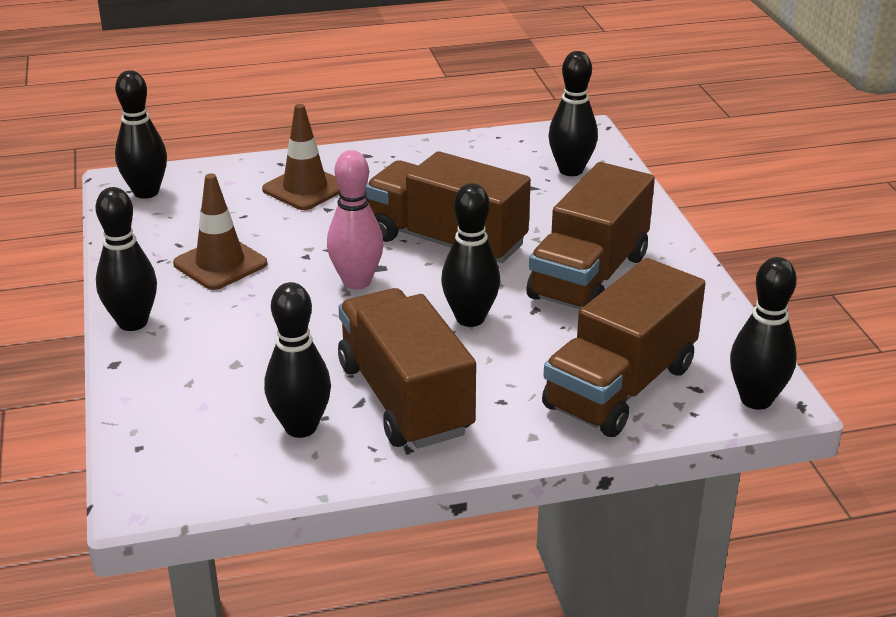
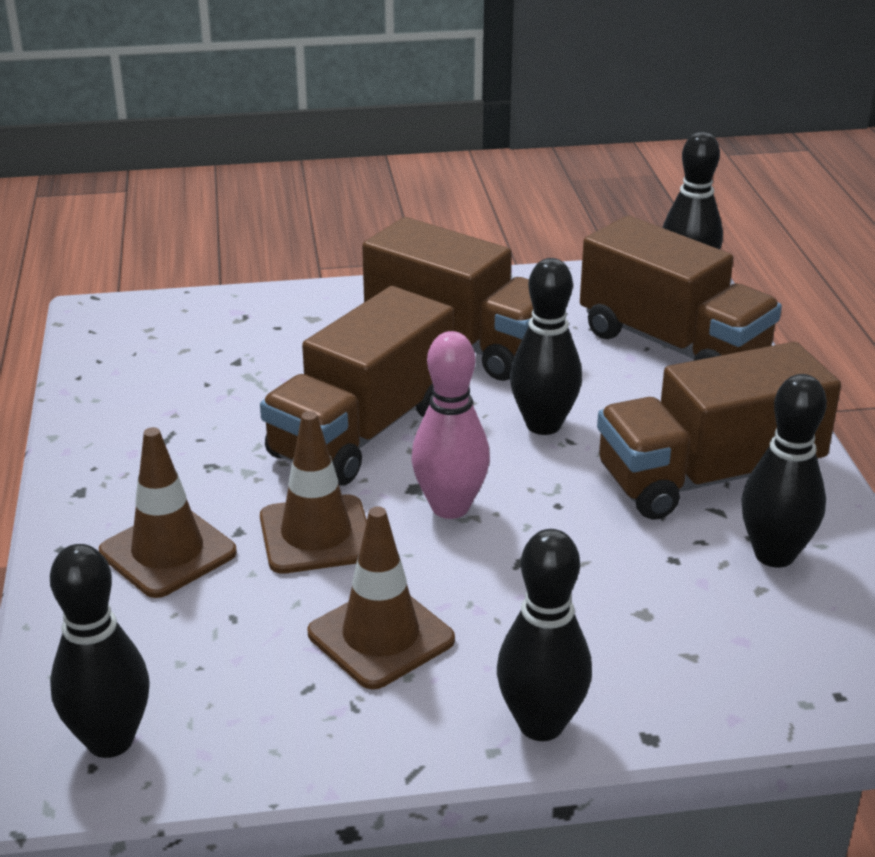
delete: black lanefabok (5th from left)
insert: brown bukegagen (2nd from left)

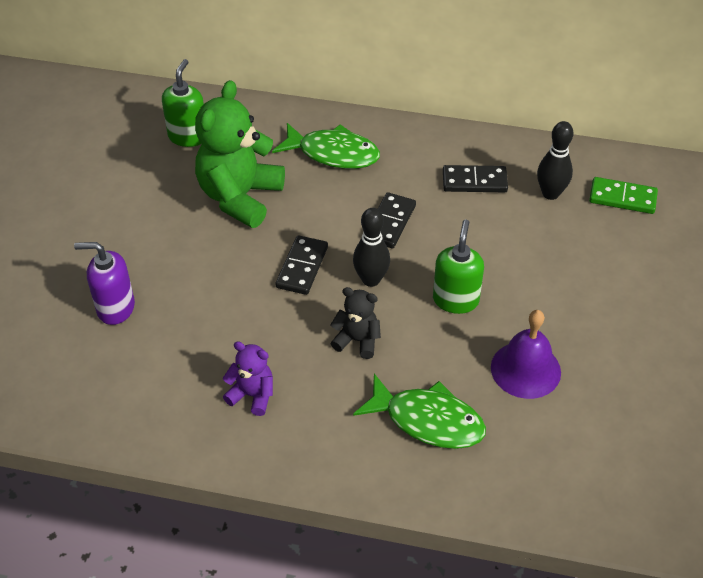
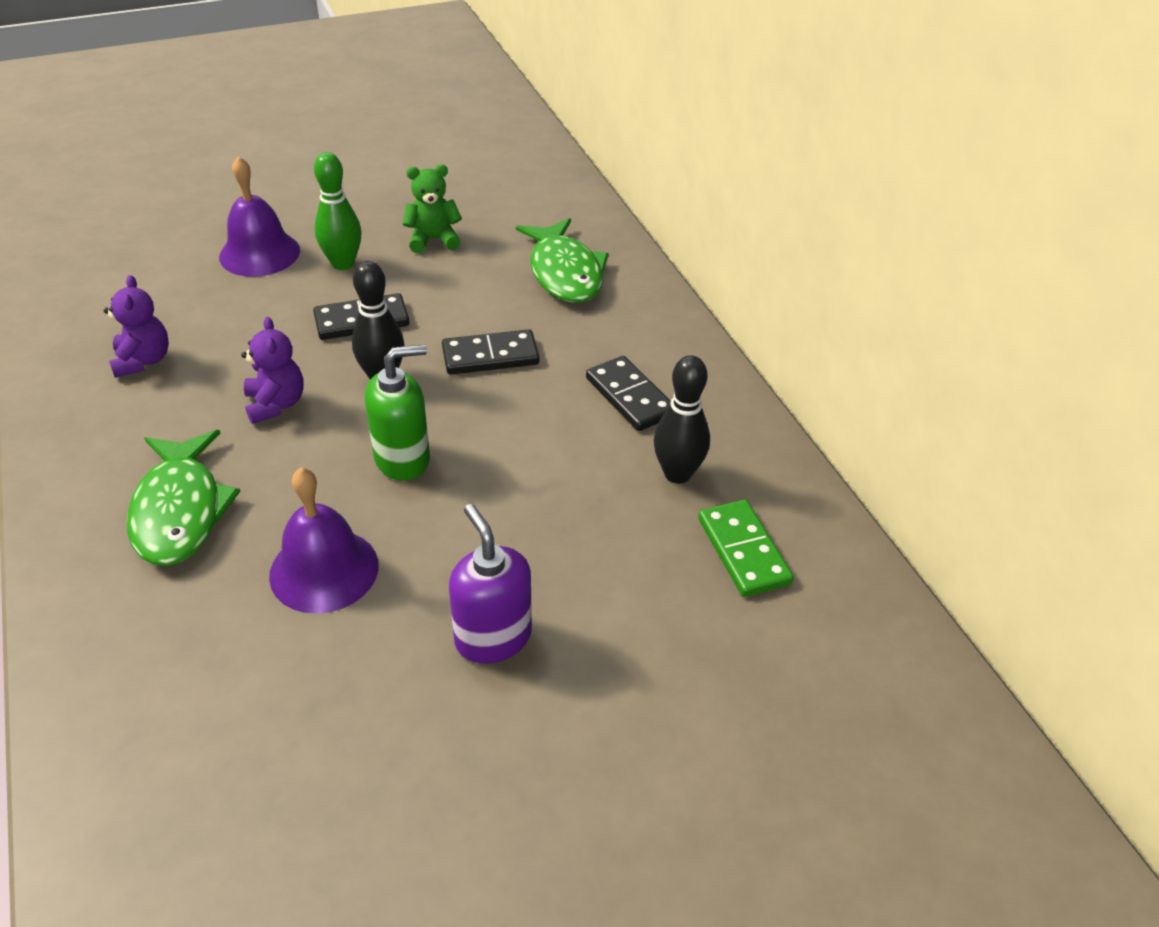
delete: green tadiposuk (1st from left)
insert: green lanefabok; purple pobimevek (1st from left)
move: purple tadiposuk
recolor: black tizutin to purple tizutin (2nd from left)
resize: green tizutin x0.49

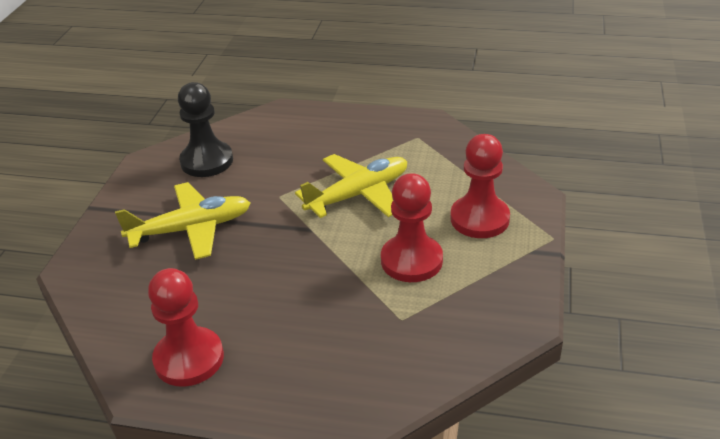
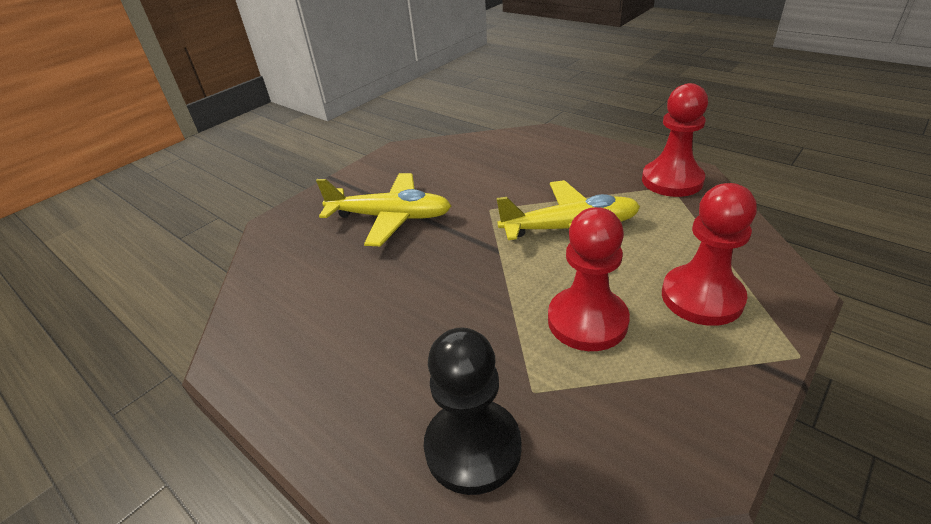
move: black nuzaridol; red nuzaridol (1st from left in the first image) to red nuzaridol (2nd from left)

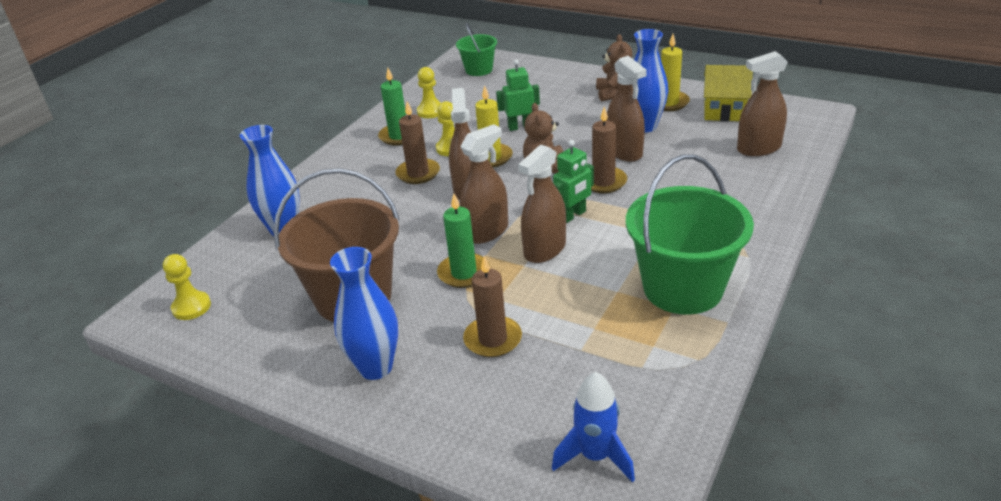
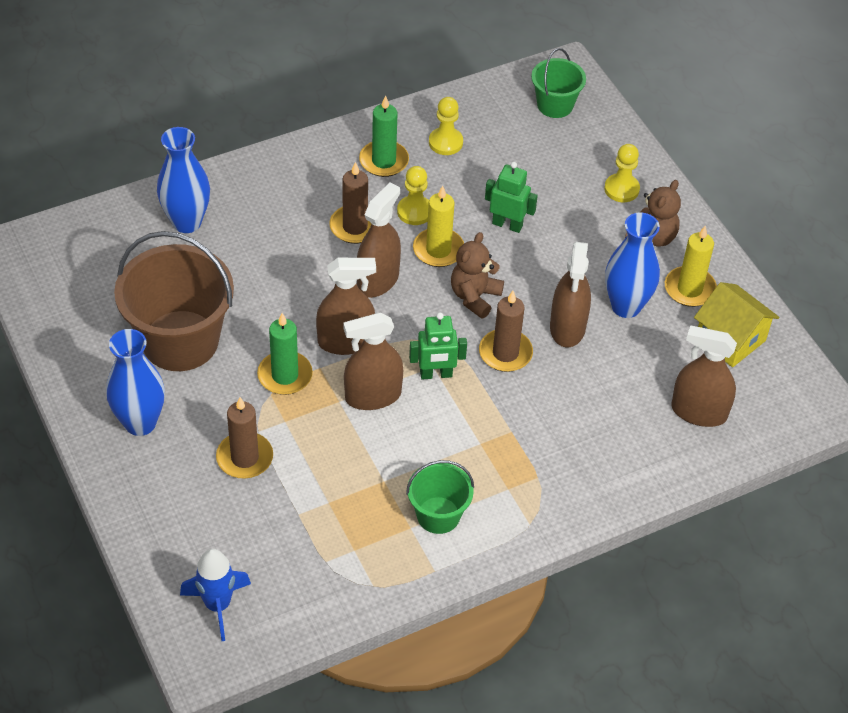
move: yellow nuzaridol (1st from left in the first image) to yellow nuzaridol (3rd from left)
resize: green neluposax (2nd from left in the first image) x0.53

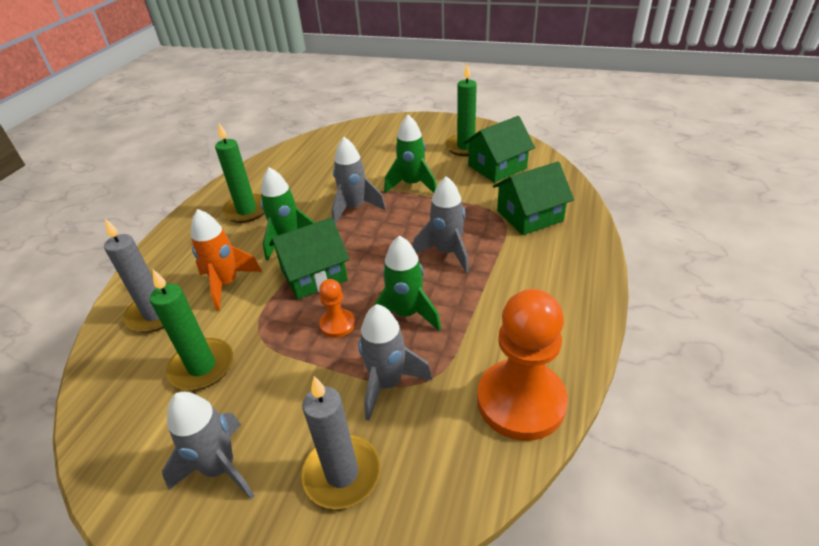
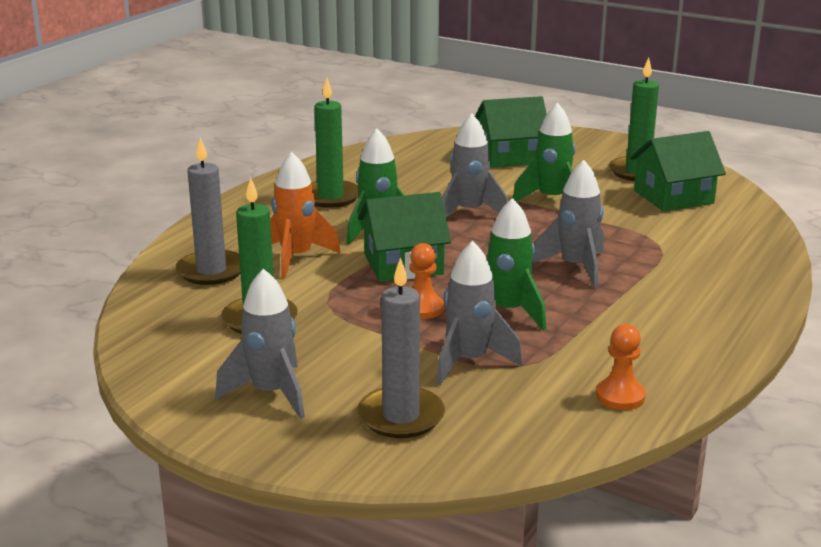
move: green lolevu (3rd from left in the first image) to green lolevu (2nd from left)
resize: orange nuzaridol (2nd from left) x0.47

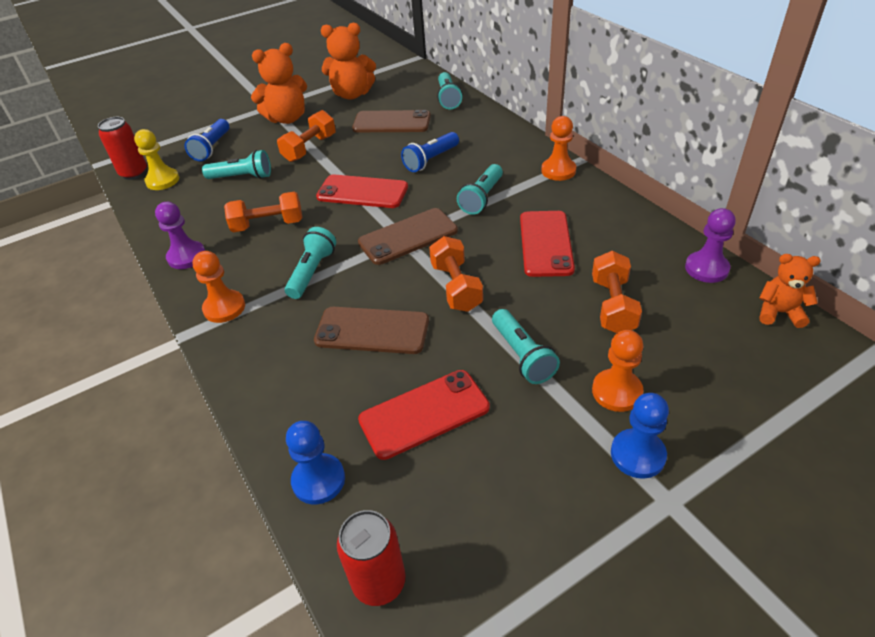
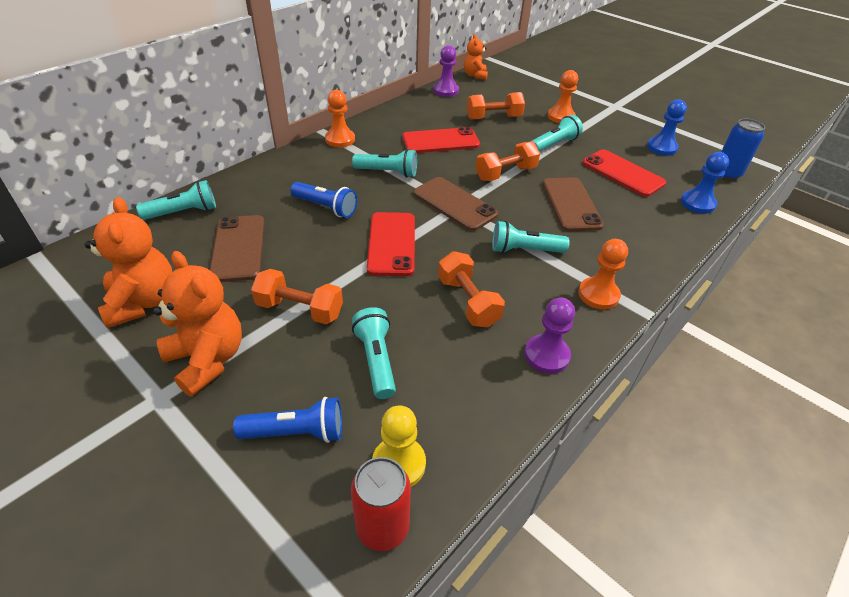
move: blue nuzaridol (2nd from left in the first image) to blue nuzaridol (1st from left)
recolor: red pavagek (2nd from left) to blue pavagek

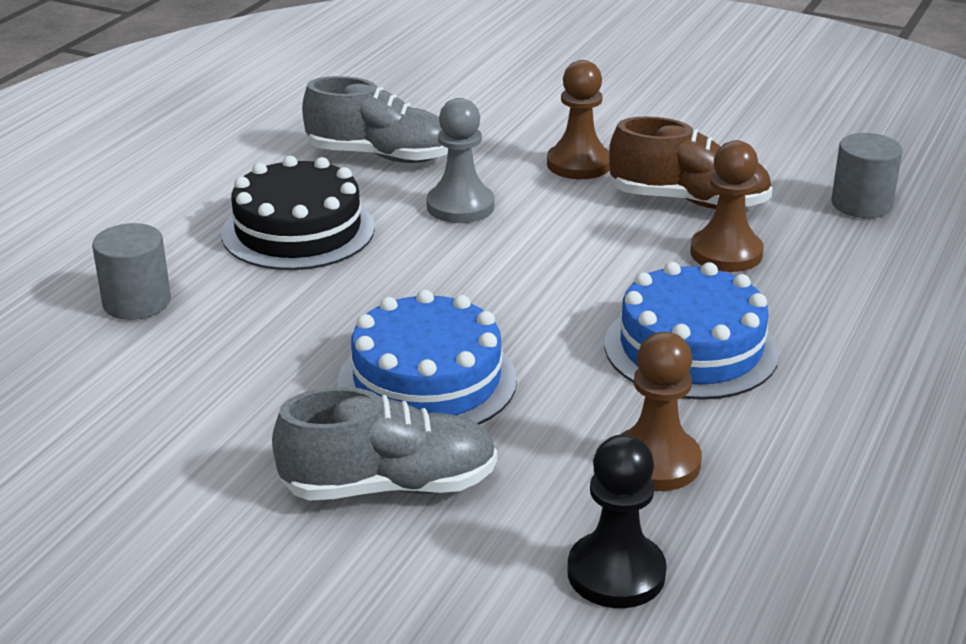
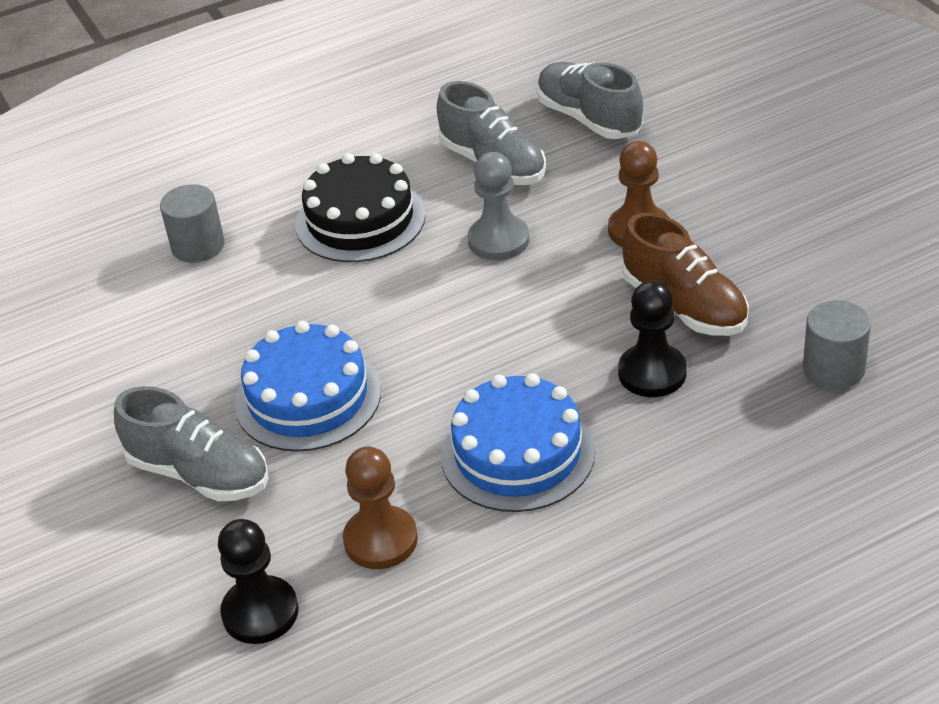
insert: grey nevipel (3rd from left)
recolor: brown nuzaridol (3rd from left) to black nuzaridol (2nd from left)

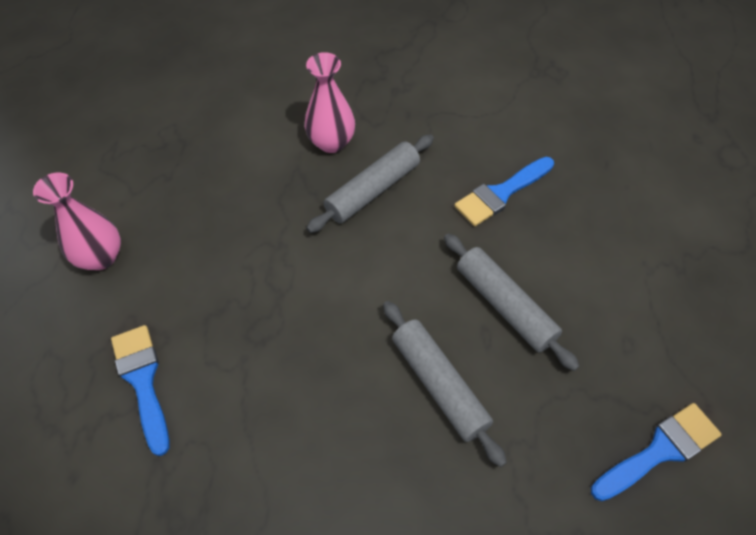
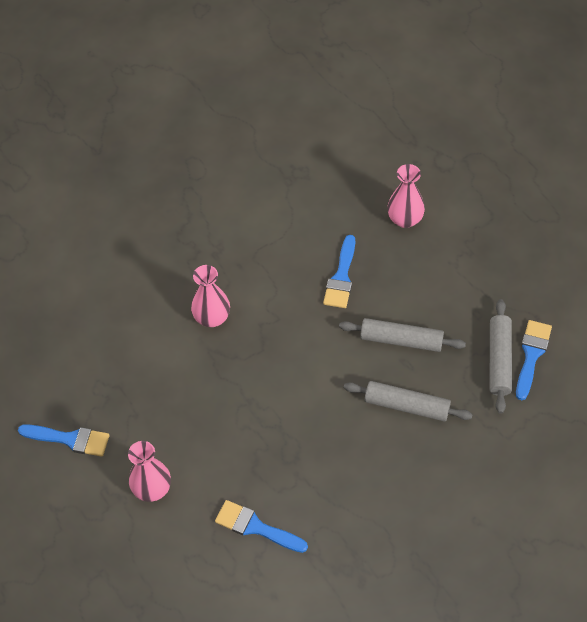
insert: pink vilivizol (3rd from left); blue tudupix (1st from left)
move: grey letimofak (1st from left in the first image) to grey letimofak (3rd from left)

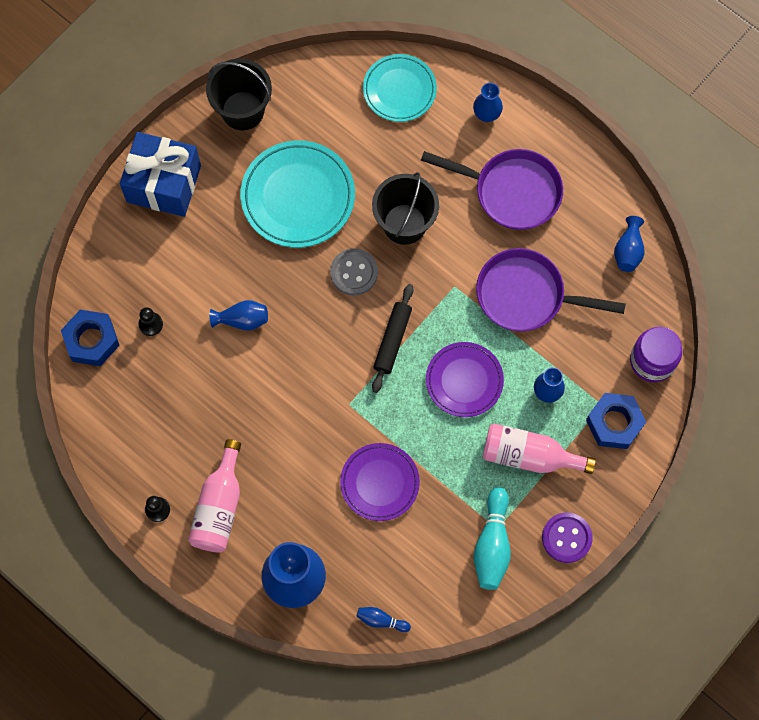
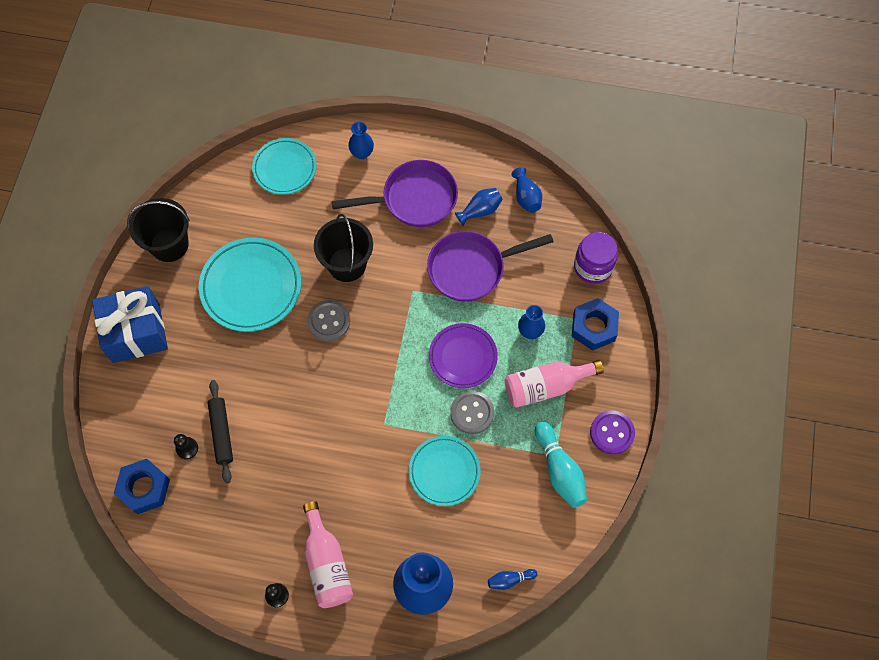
insert: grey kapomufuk (2nd from left)
move: black letimofak; blue vilivizol (1st from left in the first image) to blue vilivizol (3rd from left)
recolor: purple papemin (1st from left) to turquoise papemin (3rd from left)

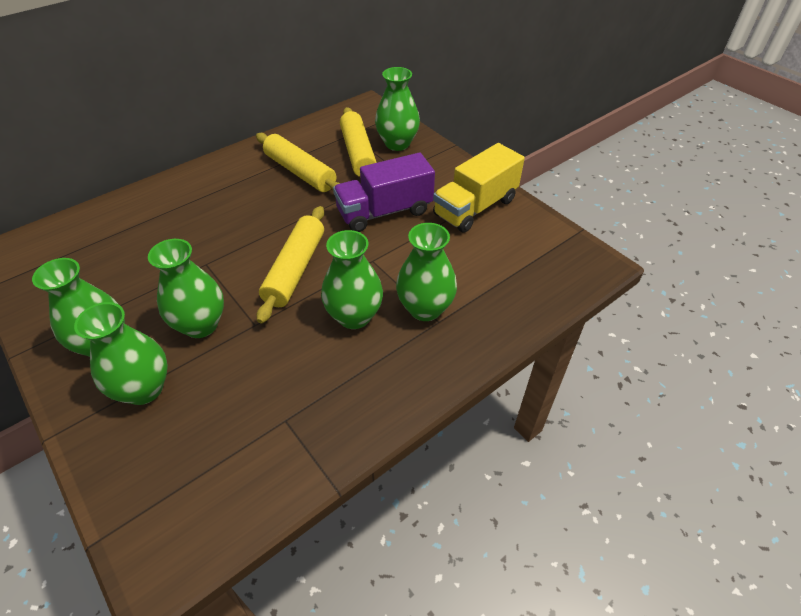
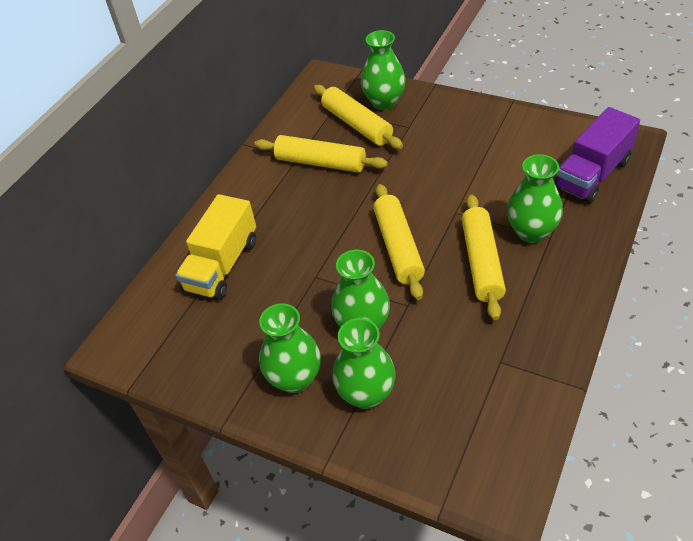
move: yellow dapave; purple dapave
replace: green vilivizol (4th from left) to yellow letimofak (4th from left)

